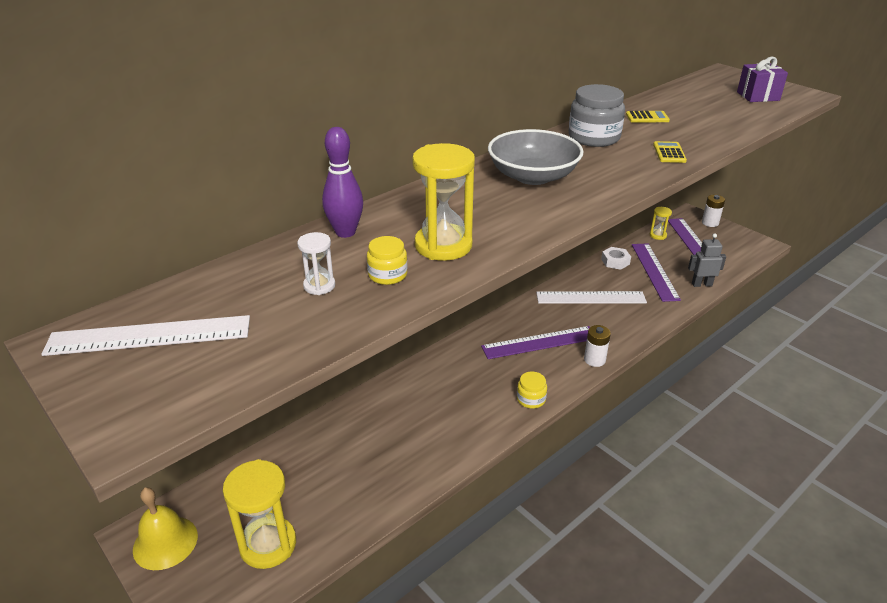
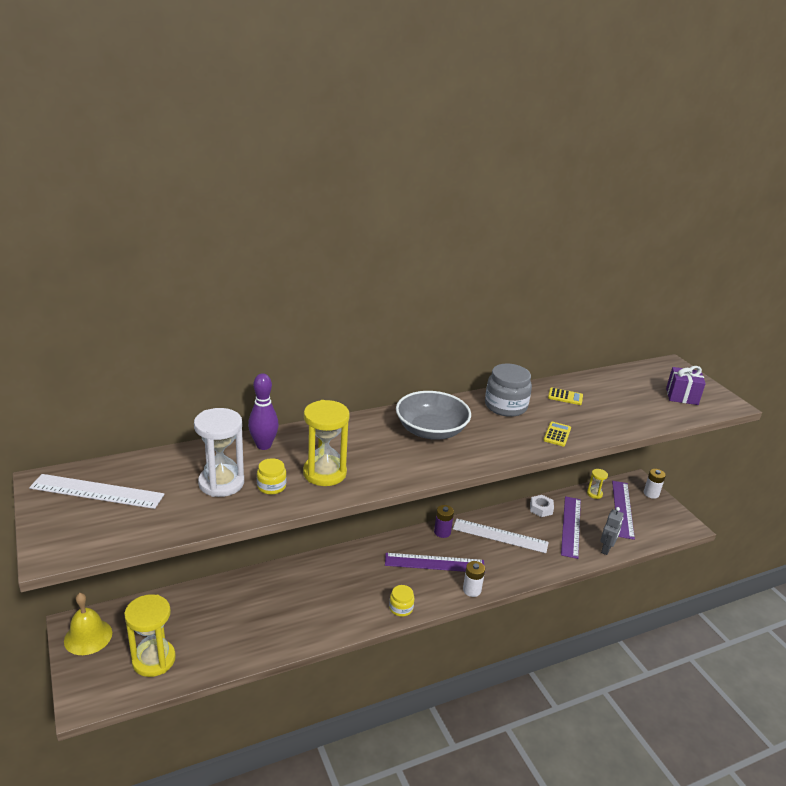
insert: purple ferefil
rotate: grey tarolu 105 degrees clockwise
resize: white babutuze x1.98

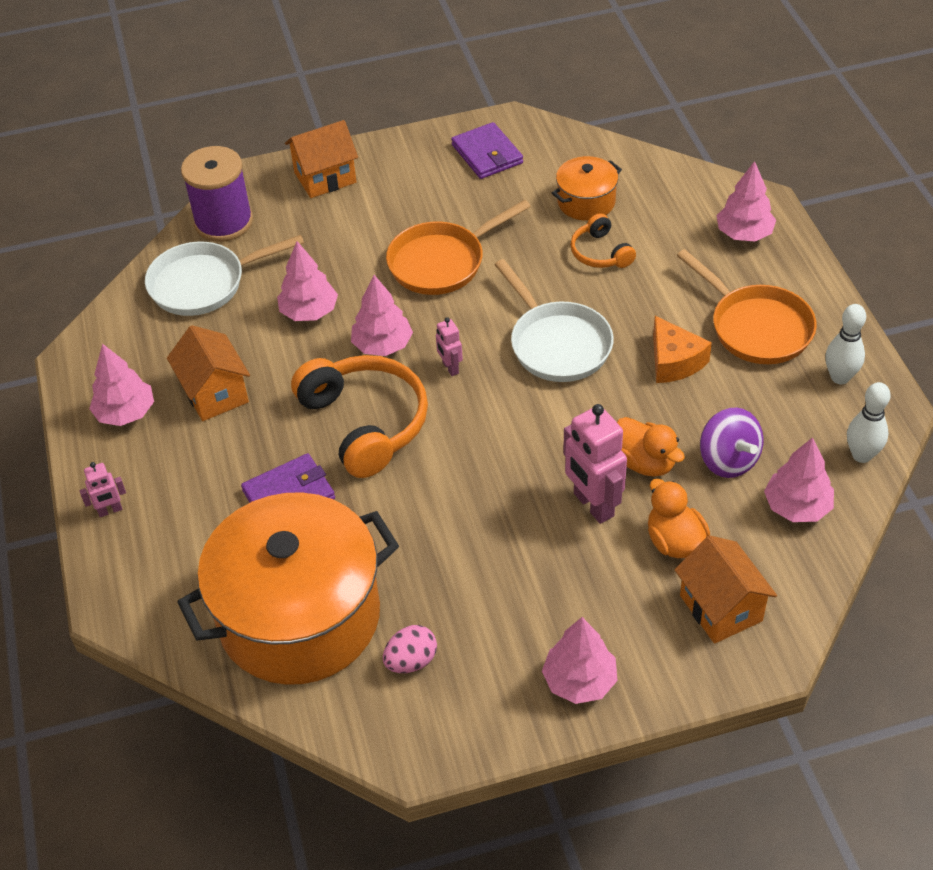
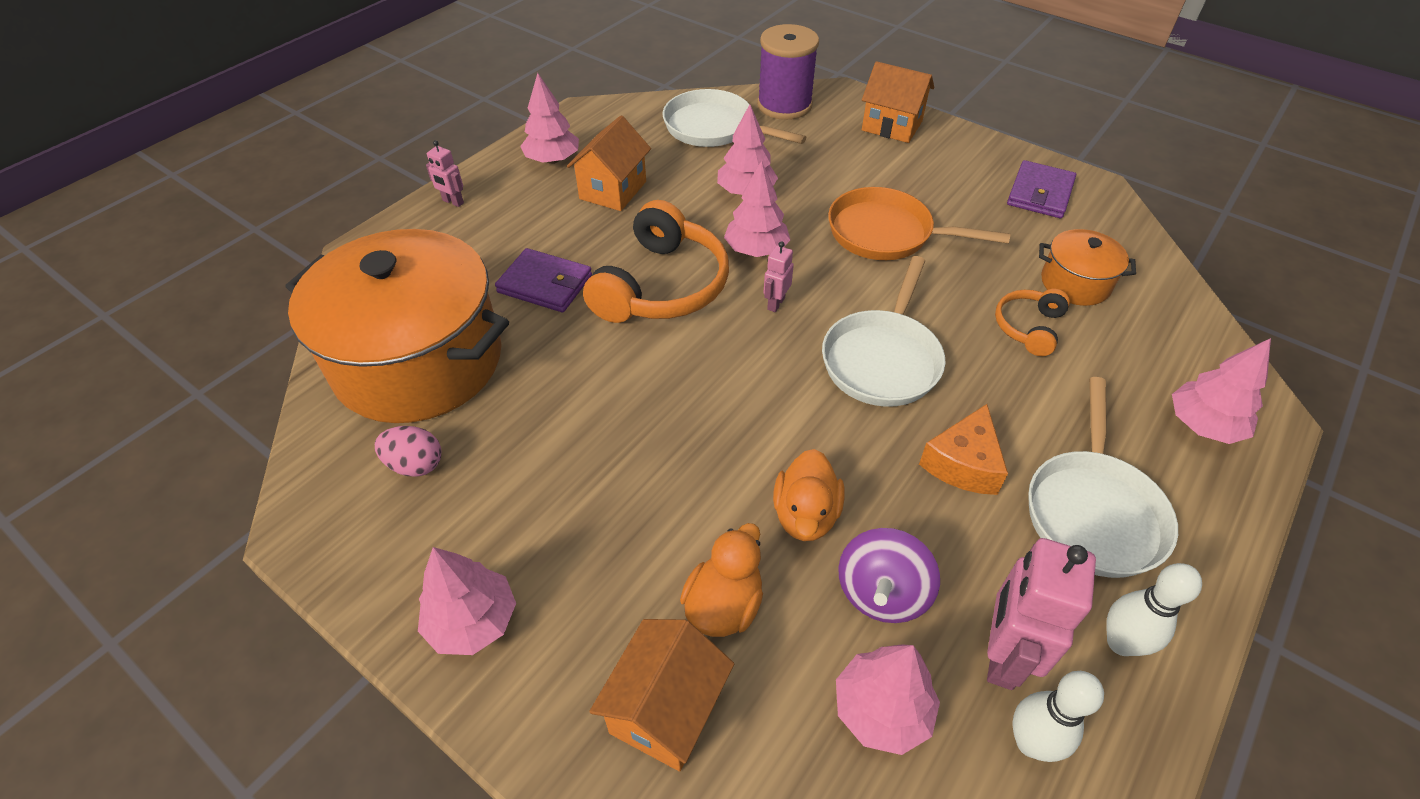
move: pink tarolu (3rd from left)
recolor: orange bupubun (2nd from left) to white bupubun (3rd from left)

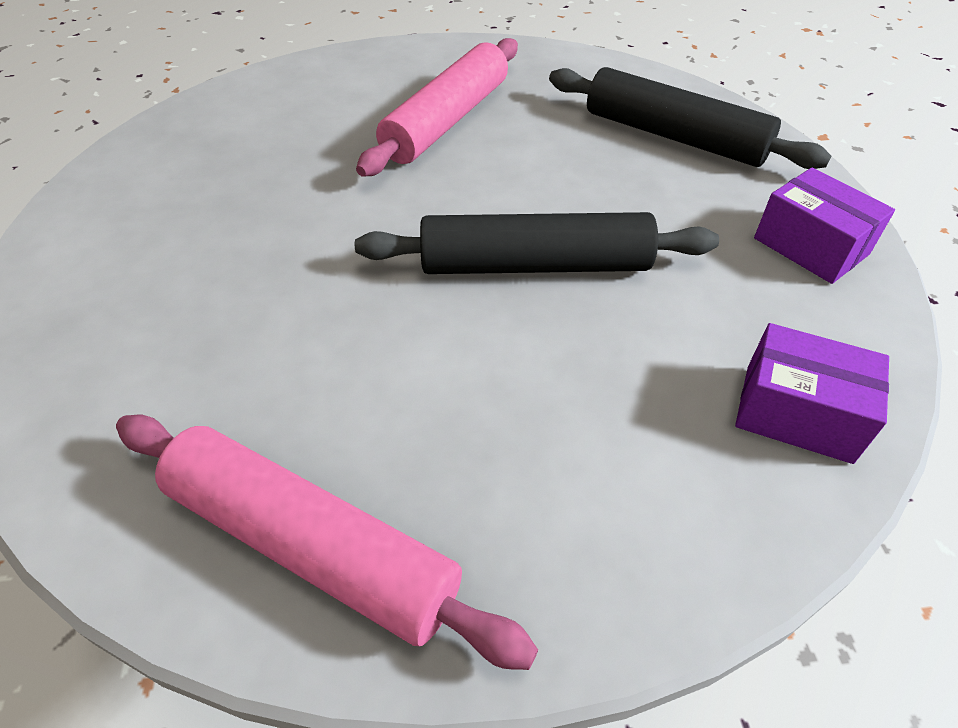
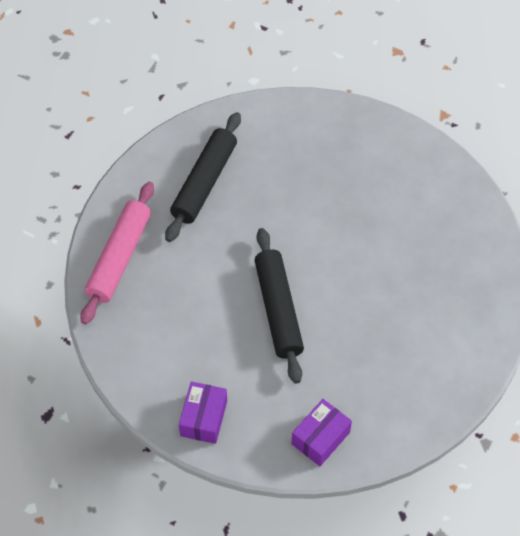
delete: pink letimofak (2nd from left)
move: black letimofak (2nd from left in the first image) to black letimofak (1st from left)

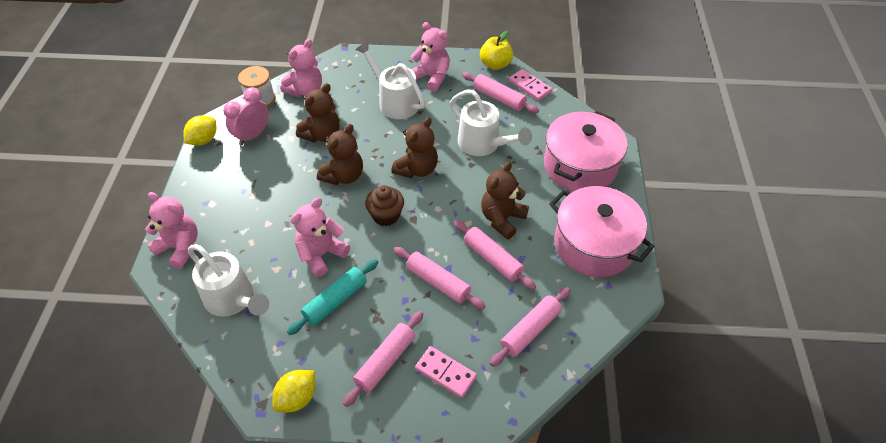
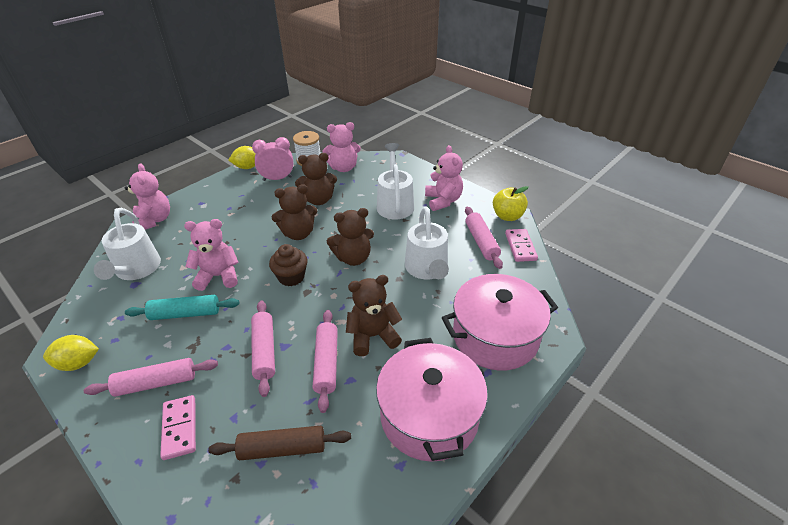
recolor: pink letimofak (5th from left) to brown letimofak

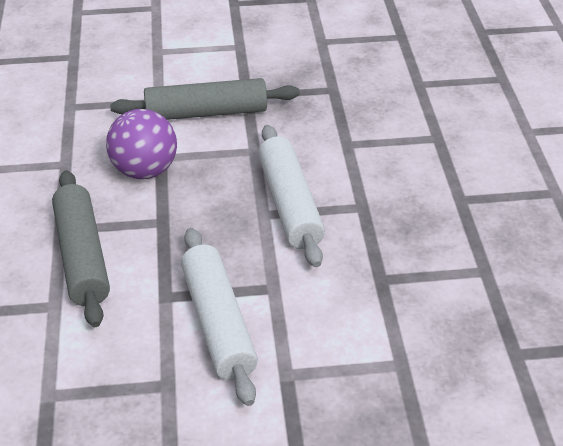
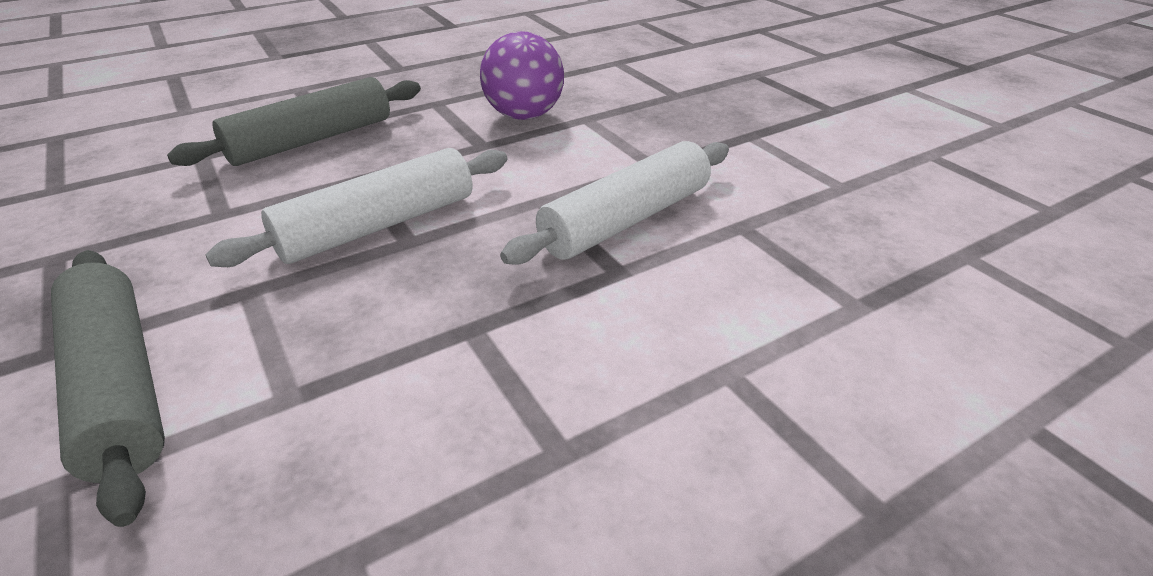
move: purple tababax; grey letimofak (1st from left in the first image) to grey letimofak (2nd from left)

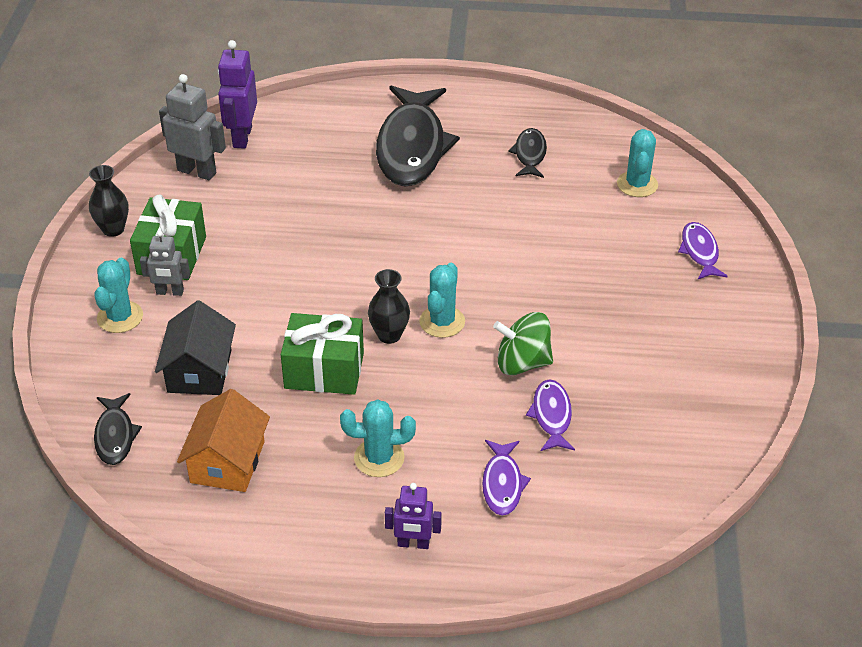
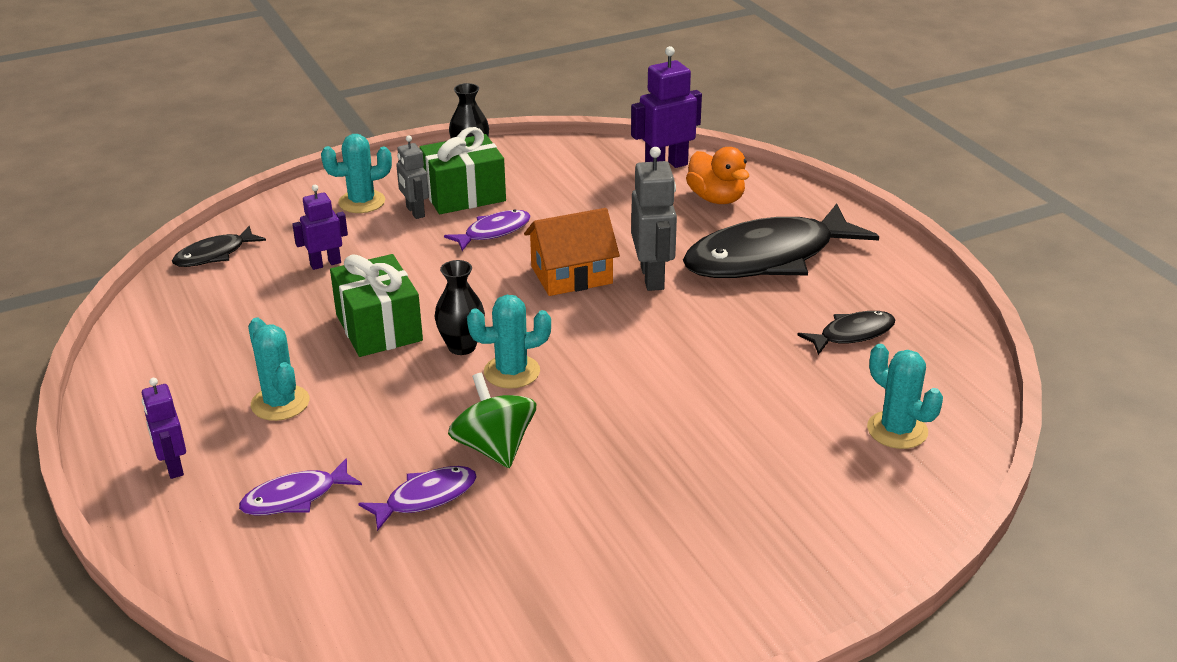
insert: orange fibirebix
move: grey tarolu (2nd from left); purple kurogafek (3rd from left); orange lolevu
replace: black lolevu to purple tarolu (2nd from left)
rotate: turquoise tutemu (4th from left) 75 degrees clockwise

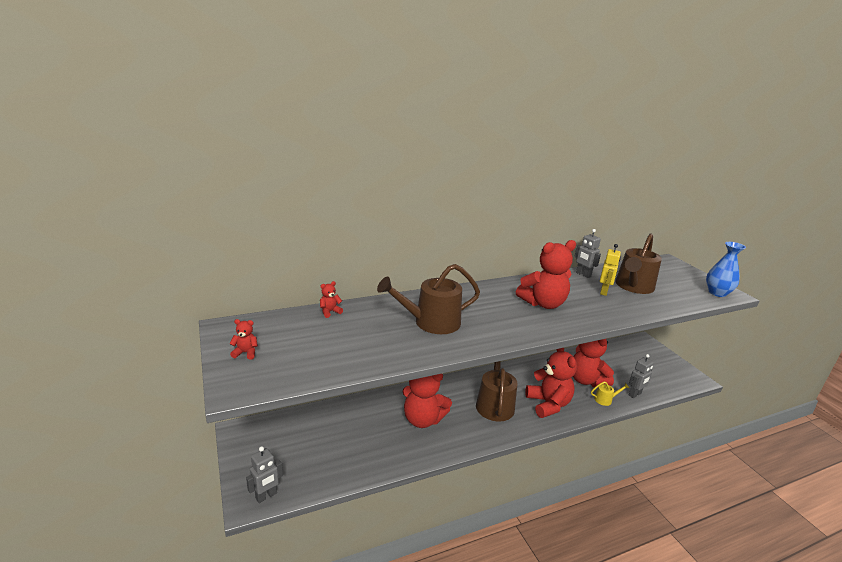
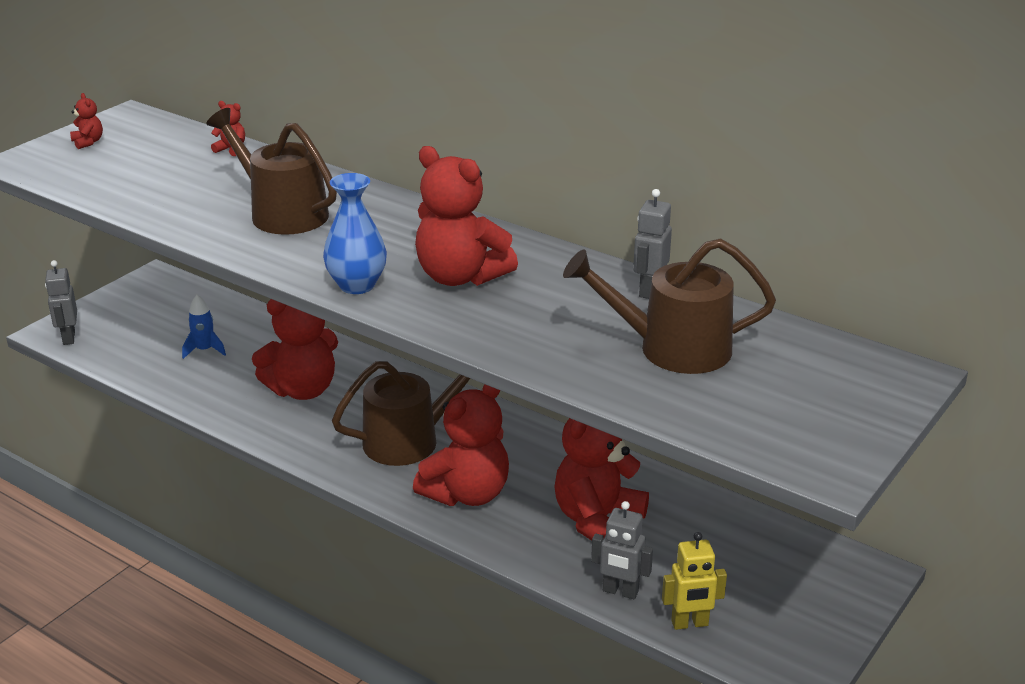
delete: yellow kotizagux
insert: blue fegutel
move: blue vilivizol; yellow tarolu
rotate: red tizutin (3rd from left) 105 degrees counterclockwise; grey tarolu (1st from left) 60 degrees clockwise

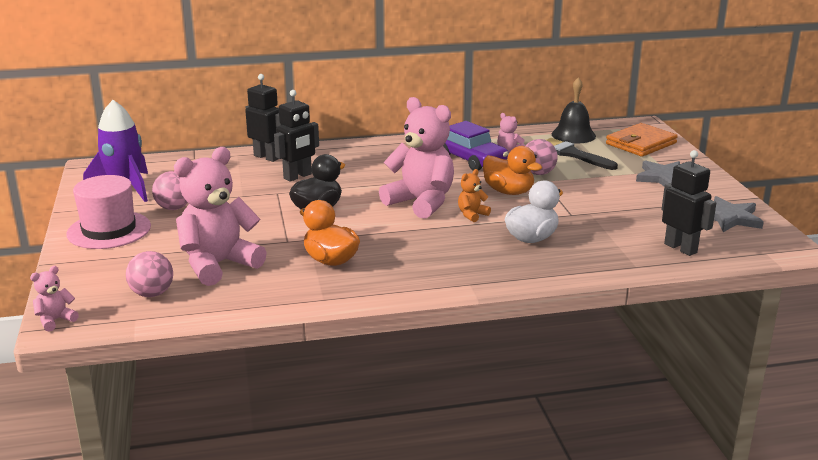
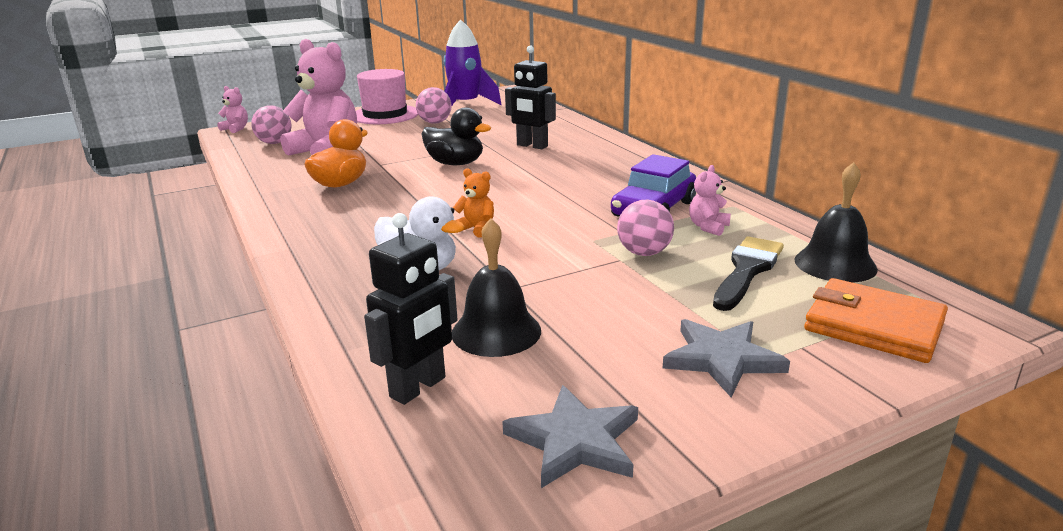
delete: black tarolu (1st from left); pink tizutin (3rd from left); orange fibirebix (2nd from left)
insert: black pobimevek (1st from left)

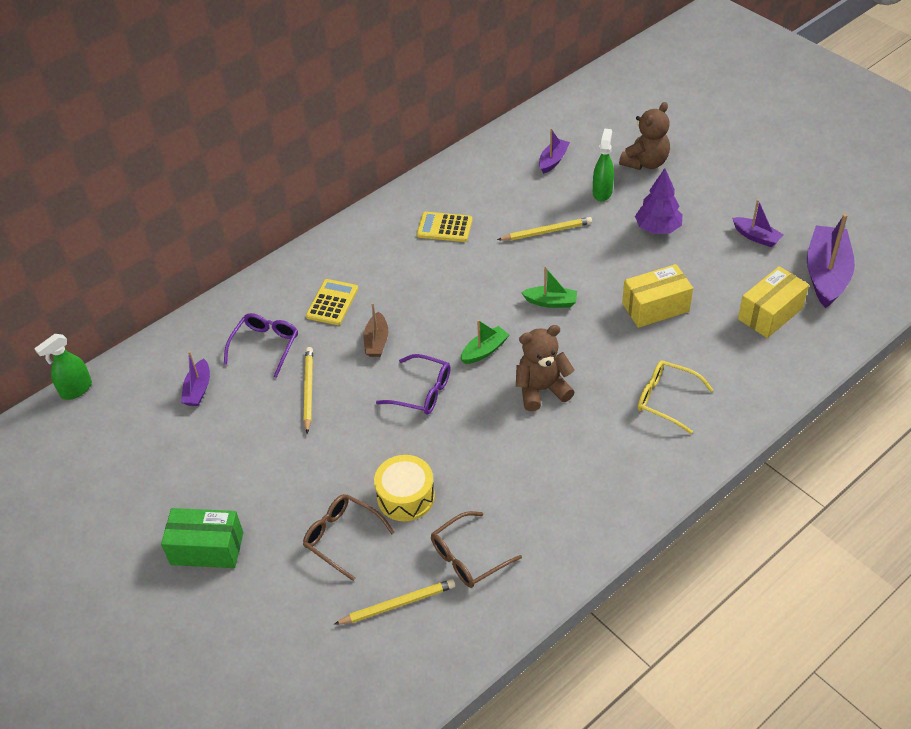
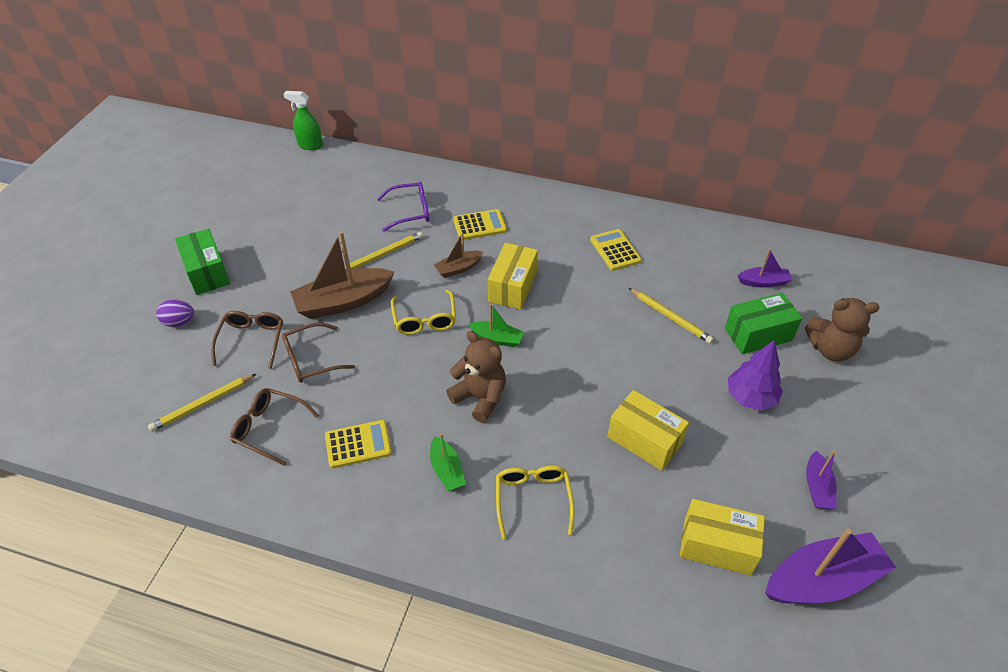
delete: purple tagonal (1st from left)
insert: brown tagonal (1st from left); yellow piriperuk (1st from left); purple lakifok; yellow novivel (1st from left)
move: green tagonal (2nd from left in the first image) to green tagonal (1st from left)
replace: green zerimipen (2nd from left) to green piriperuk (2nd from left); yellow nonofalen to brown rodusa (3rd from left)
recolor: purple rodusa (2nd from left) to yellow rodusa (1st from left)
rotate: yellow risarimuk (2nd from left in the first image) 105 degrees clockwise

